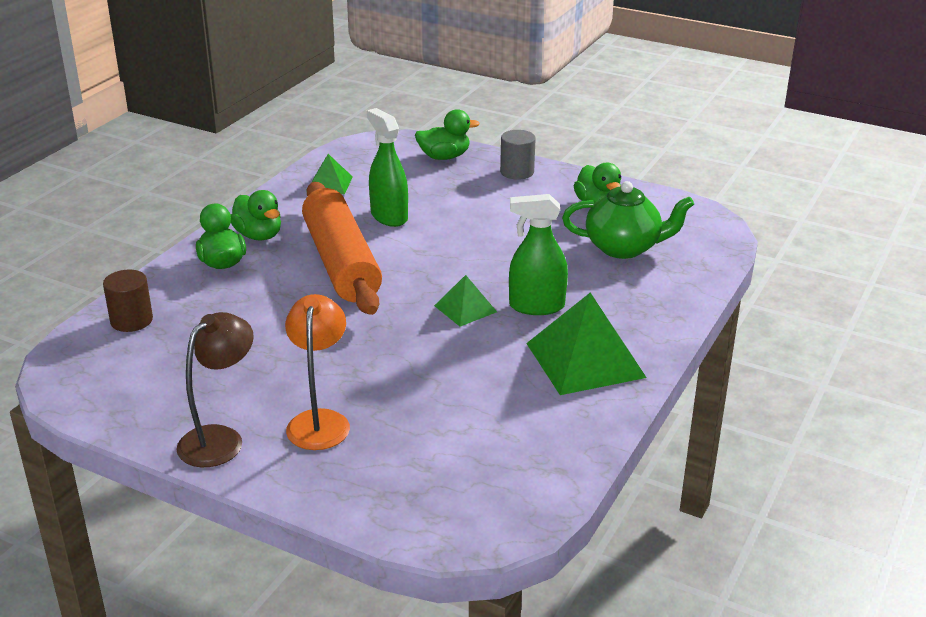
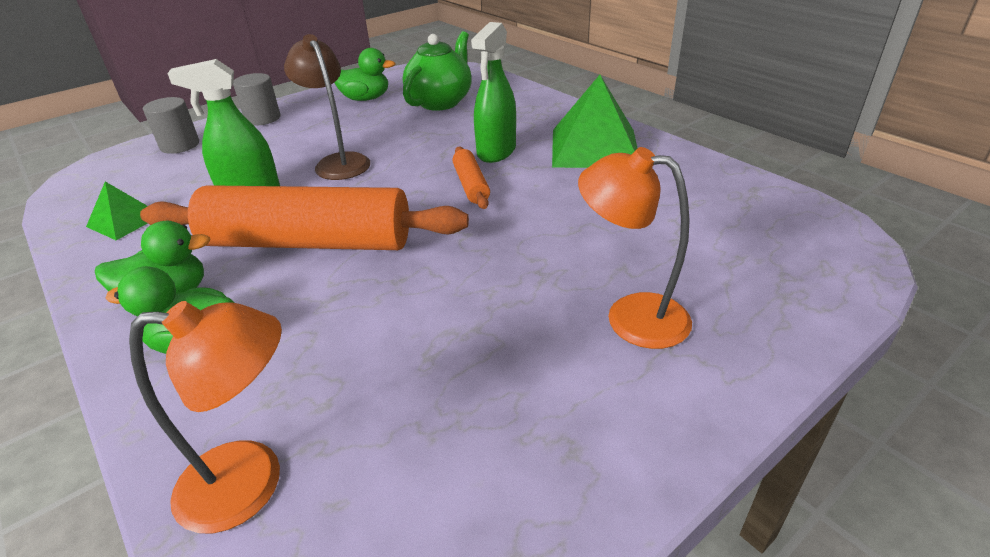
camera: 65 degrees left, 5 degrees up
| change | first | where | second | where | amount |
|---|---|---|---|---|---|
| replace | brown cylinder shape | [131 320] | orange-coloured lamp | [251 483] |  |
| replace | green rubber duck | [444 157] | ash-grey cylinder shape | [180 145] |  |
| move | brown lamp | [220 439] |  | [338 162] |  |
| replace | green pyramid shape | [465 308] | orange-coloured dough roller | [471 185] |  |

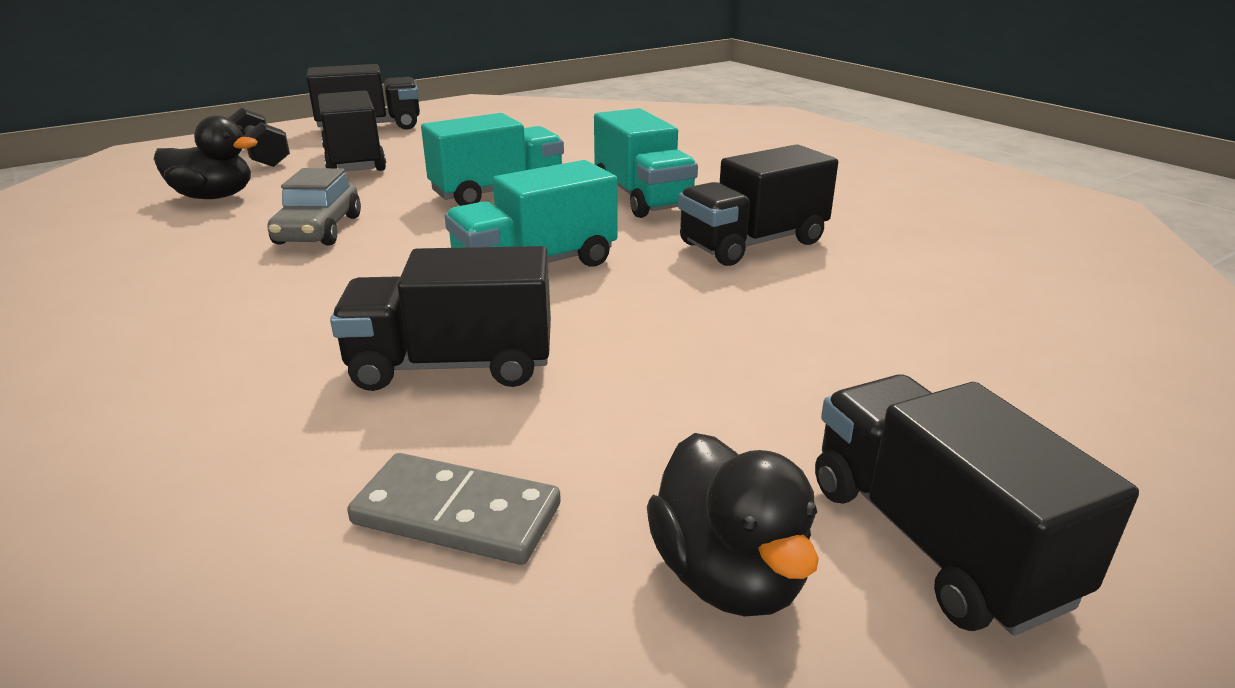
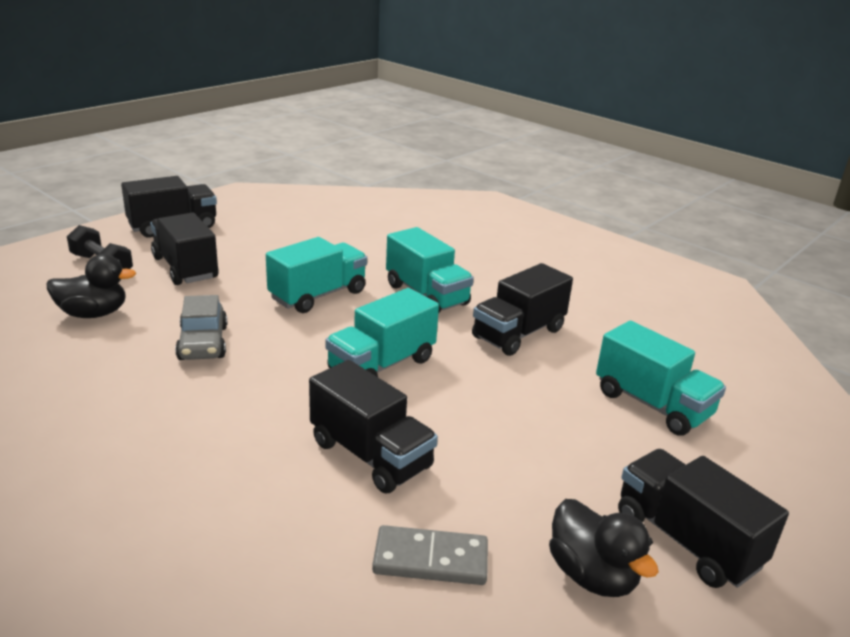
camera: 15 degrees left, 0 degrees up
| change | first | where | second | where | amount |
|---|---|---|---|---|---|
| rotate | ebony truck | [452 365] |  | [370 455] | 120 degrees counterclockwise |
| insert |  |  | aqua truck | [652 404] |  |

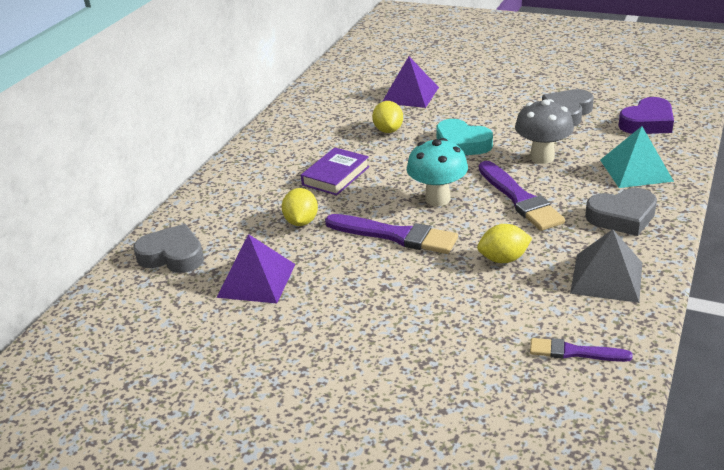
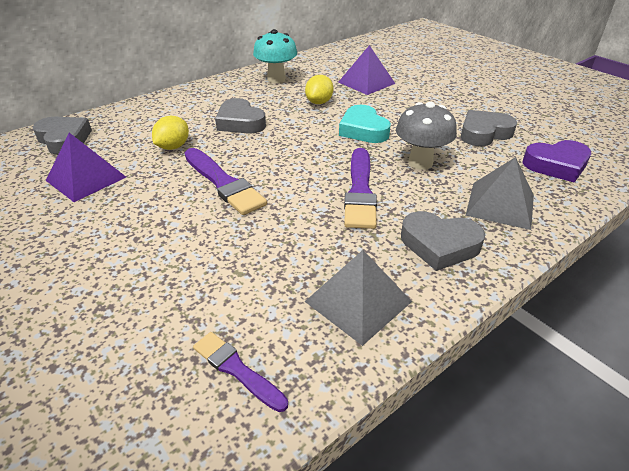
camera: 25 degrees right, 5 degrees up
| change | first | where | second | where | amount |
|---|---|---|---|---|---|
| replace | violet book | [336 176] | ash-grey love heart | [240 122] |  |
| move | aqua mushroom | [437 199] |  | [276 79] |  |
| recolor | aqua pyramid shape | [636 170] | ash-grey pyramid shape | [500 205] |  |
| delete | bright yellow toy lemon | [503 259] |  |  |  |

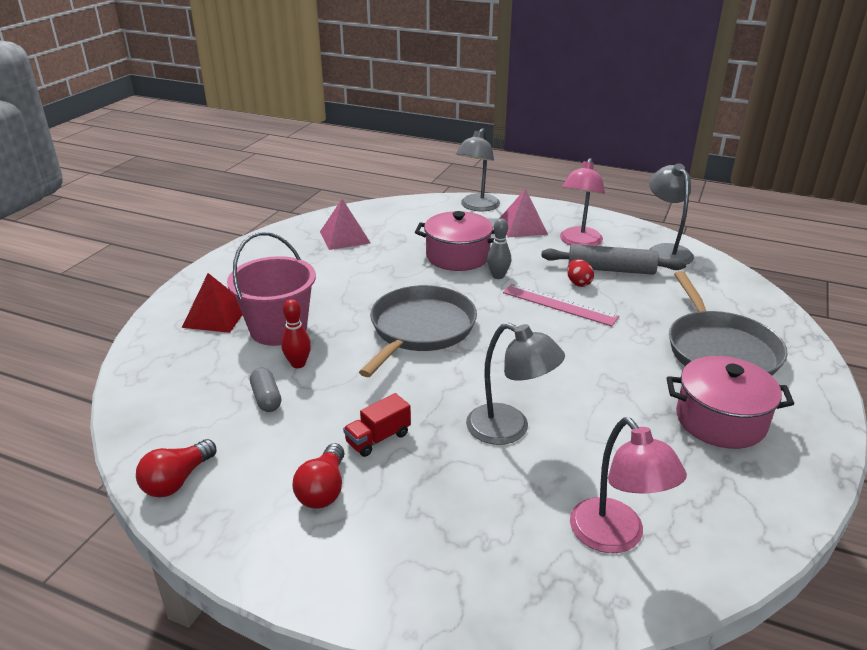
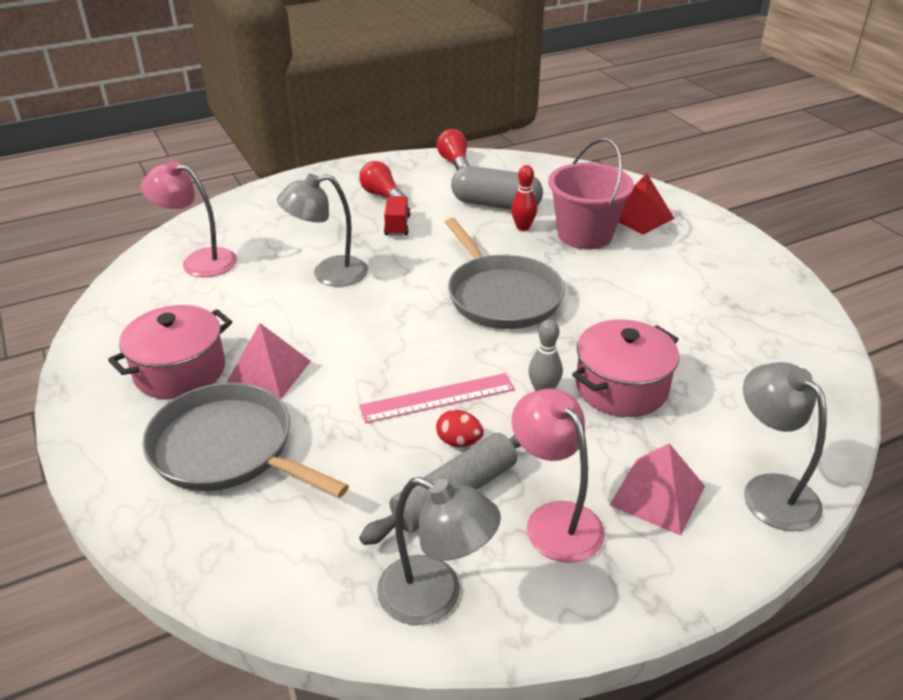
camera: 130 degrees right, 5 degrees up
| change | first | where | second | where | amount |
|---|---|---|---|---|---|
| move | rosy pyramid shape | [345 237] |  | [268 372] |  |
| resize | ash-grey pill shape | [266 398] |  | [496 205] | x1.93 |

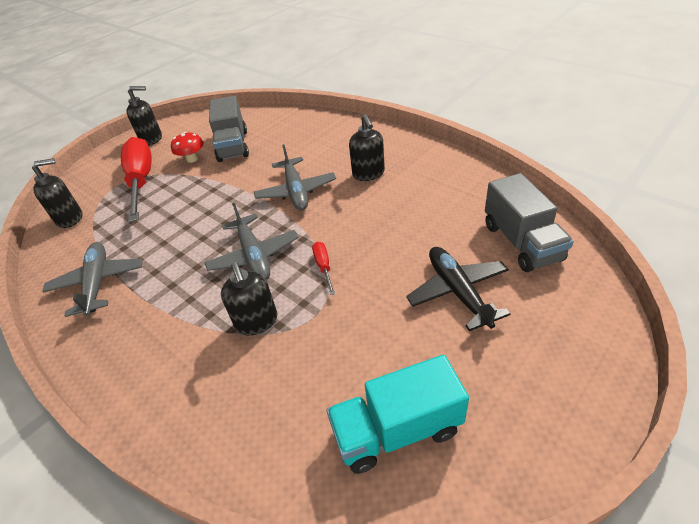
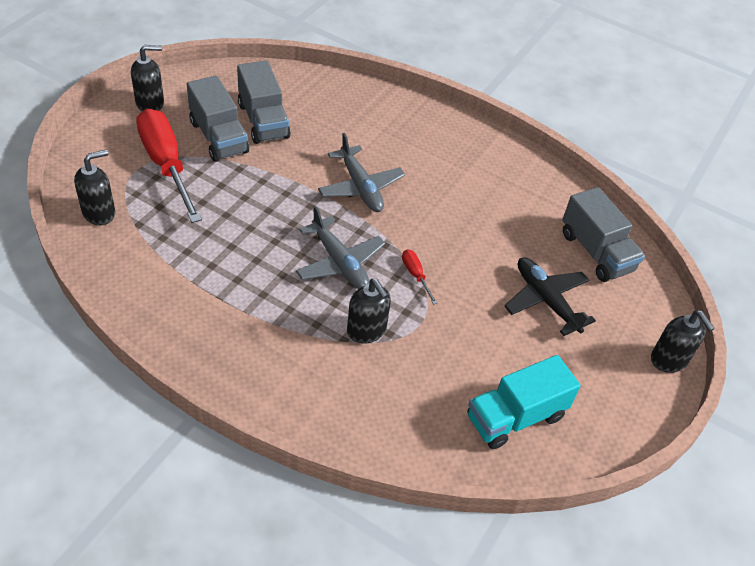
camera: 20 degrees left, 5 degrees up
| change | first | where | second | where | amount |
|---|---|---|---|---|---|
| replace | red mushroom | [192 159] | ash-grey truck | [218 137] |  |
| move | ebony pump bottle | [368 174] |  | [669 360] |  |
| delete | ash-grey plane | [98 283] |  |  |  |

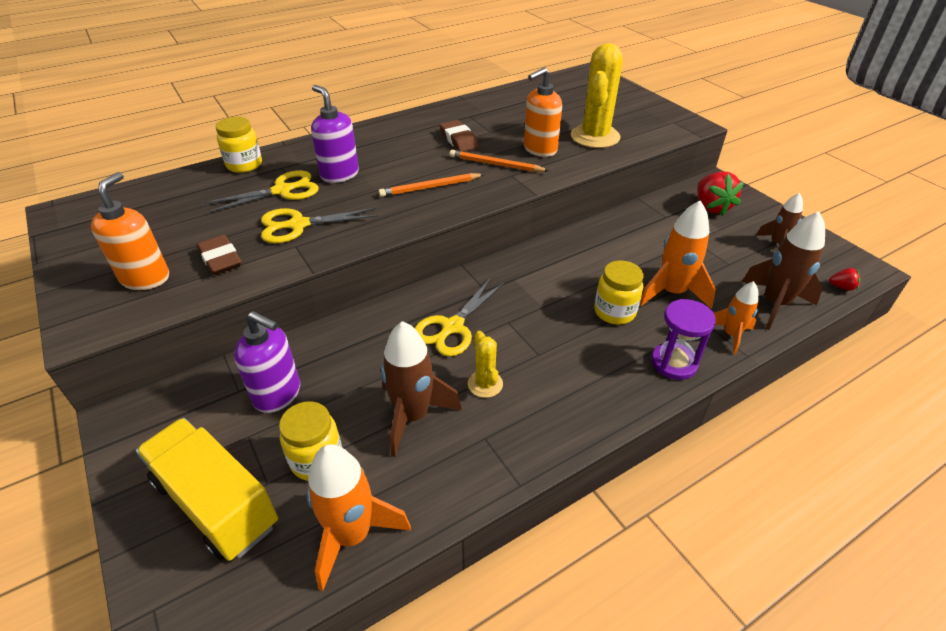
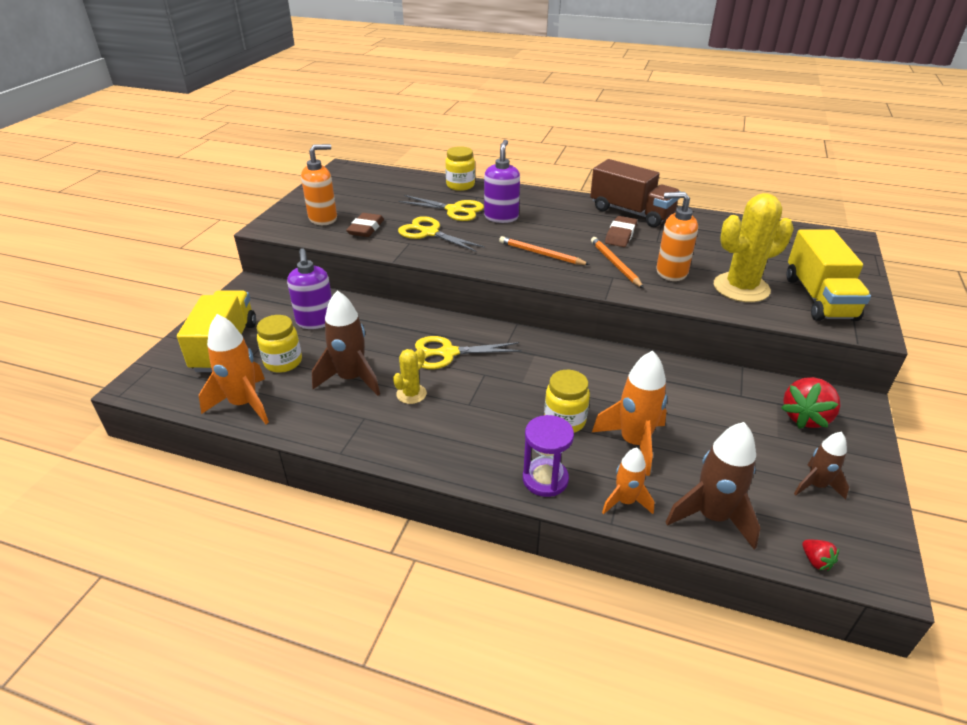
camera: 50 degrees right, 5 degrees down
| change | first | where | second | where | amount |
|---|---|---|---|---|---|
| insert |  |  | brown truck | [631 212] |  |
| insert |  |  | bright yellow truck | [819 298] |  |

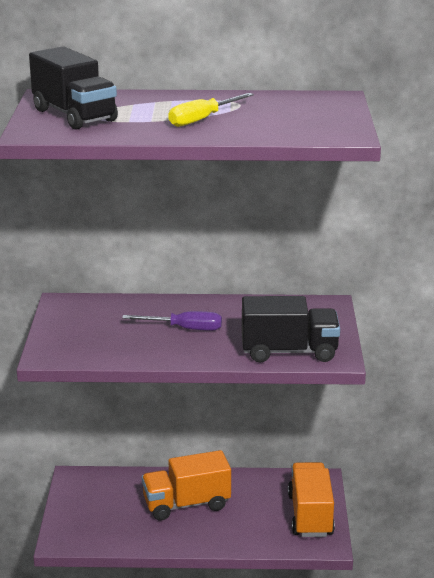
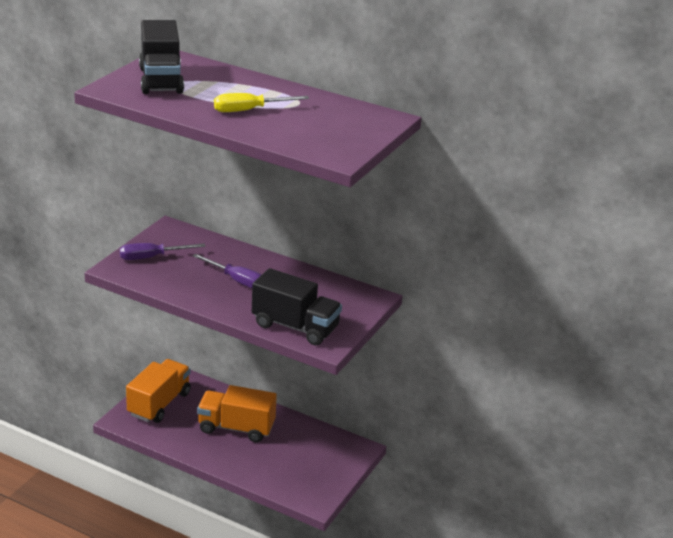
camera: 25 degrees right, 5 degrees up
| change | first | where | second | where | amount |
|---|---|---|---|---|---|
| insert |  |  | violet screwdriver | [151 257] |  |
| move | orange-coloured truck | [310 515] |  | [159 404] |  |

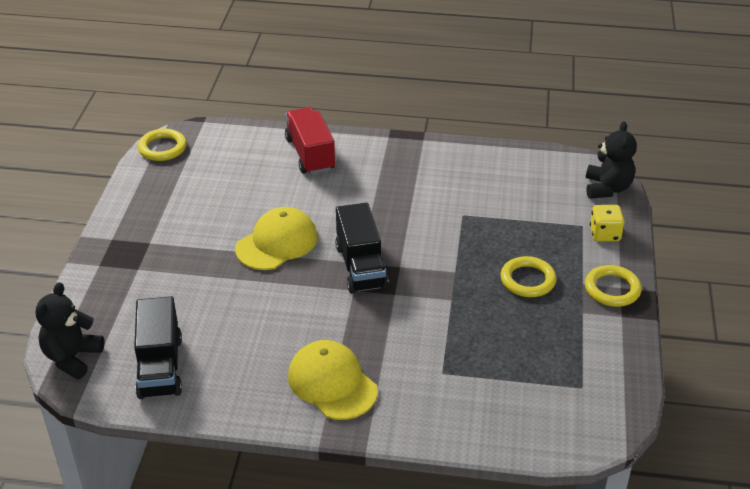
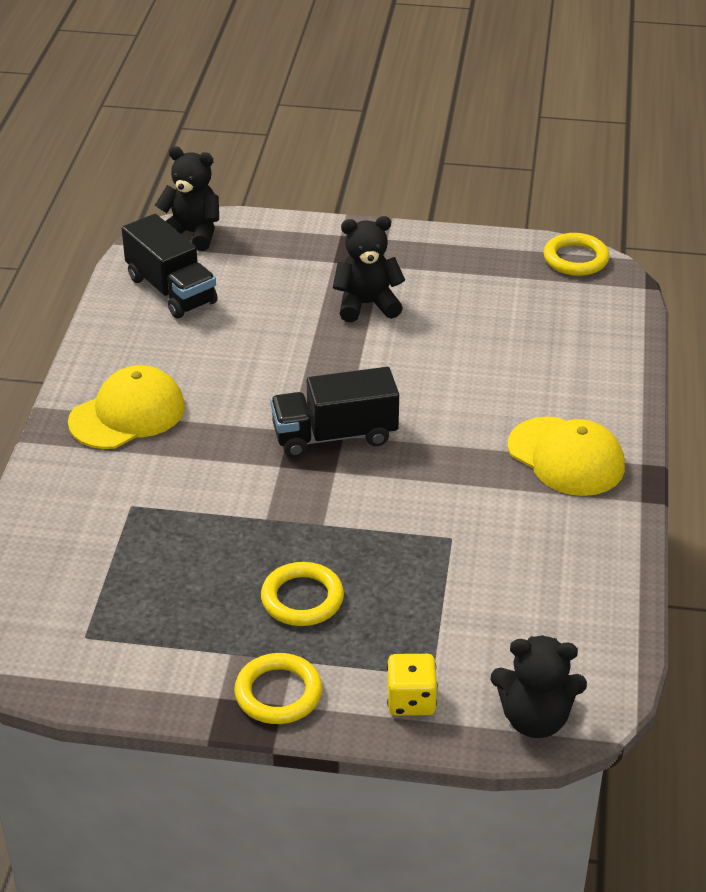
camera: 90 degrees right, 0 degrees up
| change | first | where | second | where | amount |
|---|---|---|---|---|---|
| rotate | ebony truck | [160 367] |  | [171 290] | 120 degrees counterclockwise |
| insert |  |  | ebony teddy | [367 305] |  |
| move | bright yellow peaked cap | [277 243] |  | [566 457] |  |
| delete | red truck | [310 154] |  |  |  |

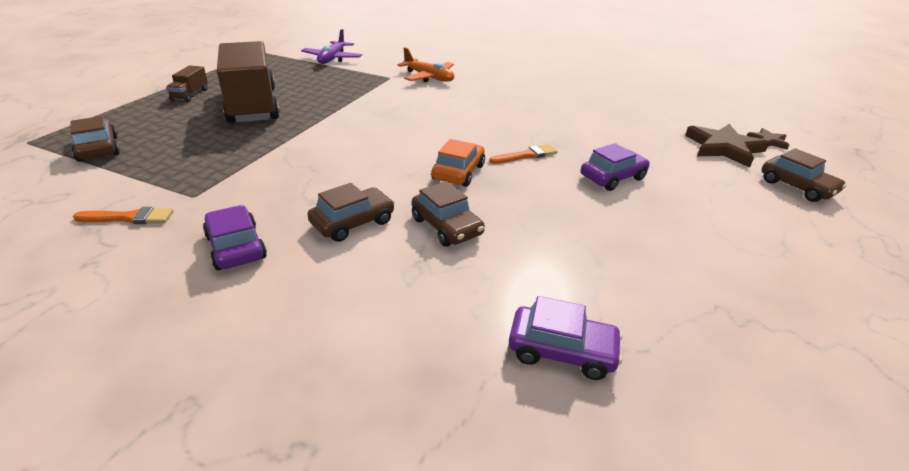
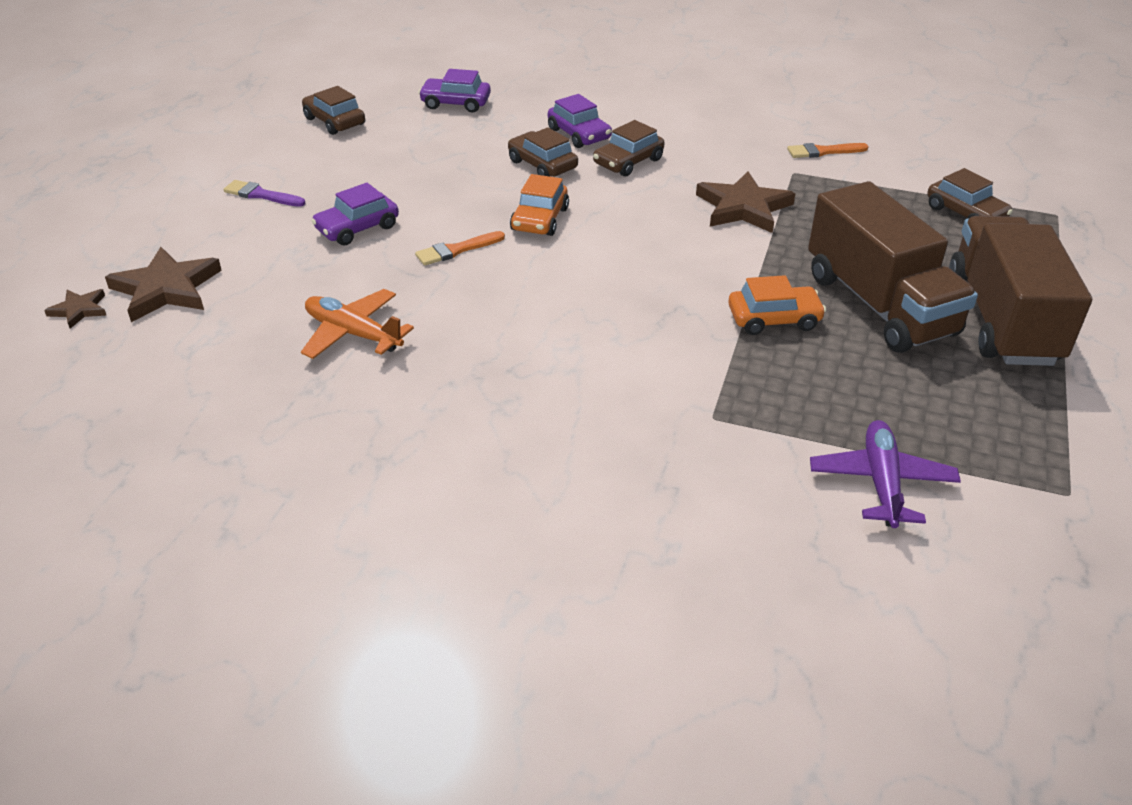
camera: 175 degrees right, 5 degrees up
| change | first | where | second | where | amount |
|---|---|---|---|---|---|
| insert |  |  | violet paintbrush | [261 195] |  |
| move | orange-coloured plane | [429 77] |  | [353 333] |  |
| move | brown car | [797 187] |  | [334 121] |  |
| move | violet car | [236 247] |  | [579 134] |  |
| insert |  |  | brown five-pointed star | [743 207] |  |
| insert |  |  | orange-coloured car | [774 319] |  |
| resize | brown truck | [190 95] |  | [1001 319] | x2.44 |

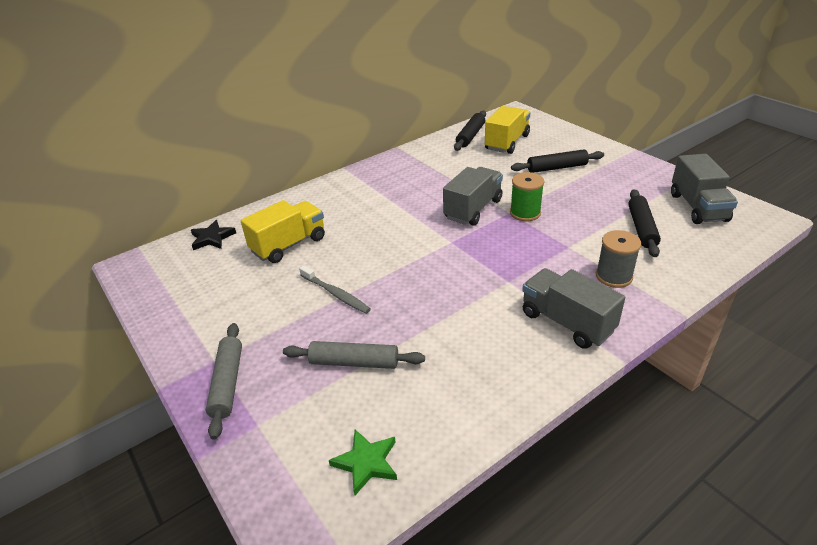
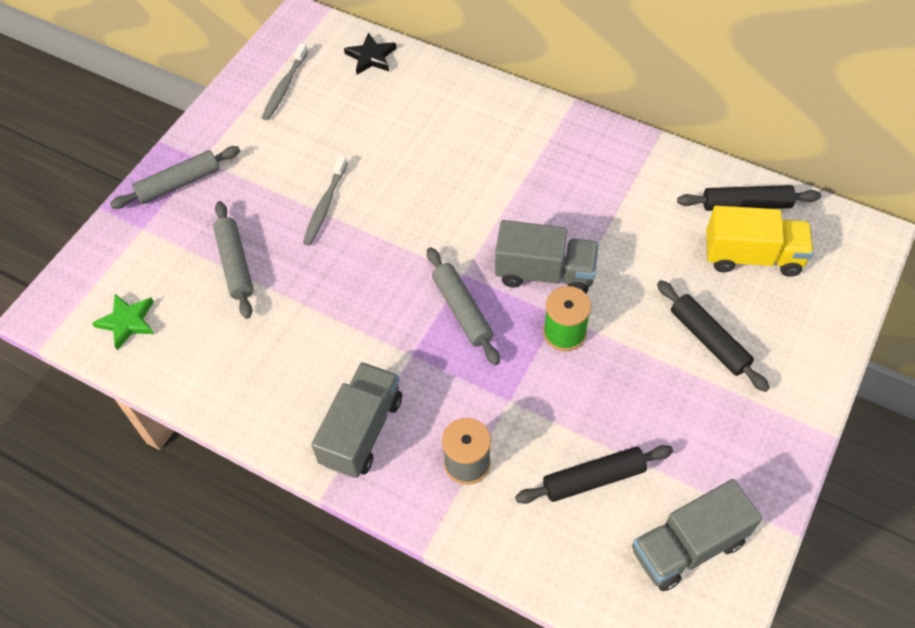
camera: 65 degrees right, 20 degrees up
| change | first | where | second | where | amount |
|---|---|---|---|---|---|
| insert |  |  | ash-grey tooth brush | [285 87] |  |
| insert |  |  | ash-grey dough roller | [462 310] |  |
| delete | bright yellow truck | [289 245] |  |  |  |

